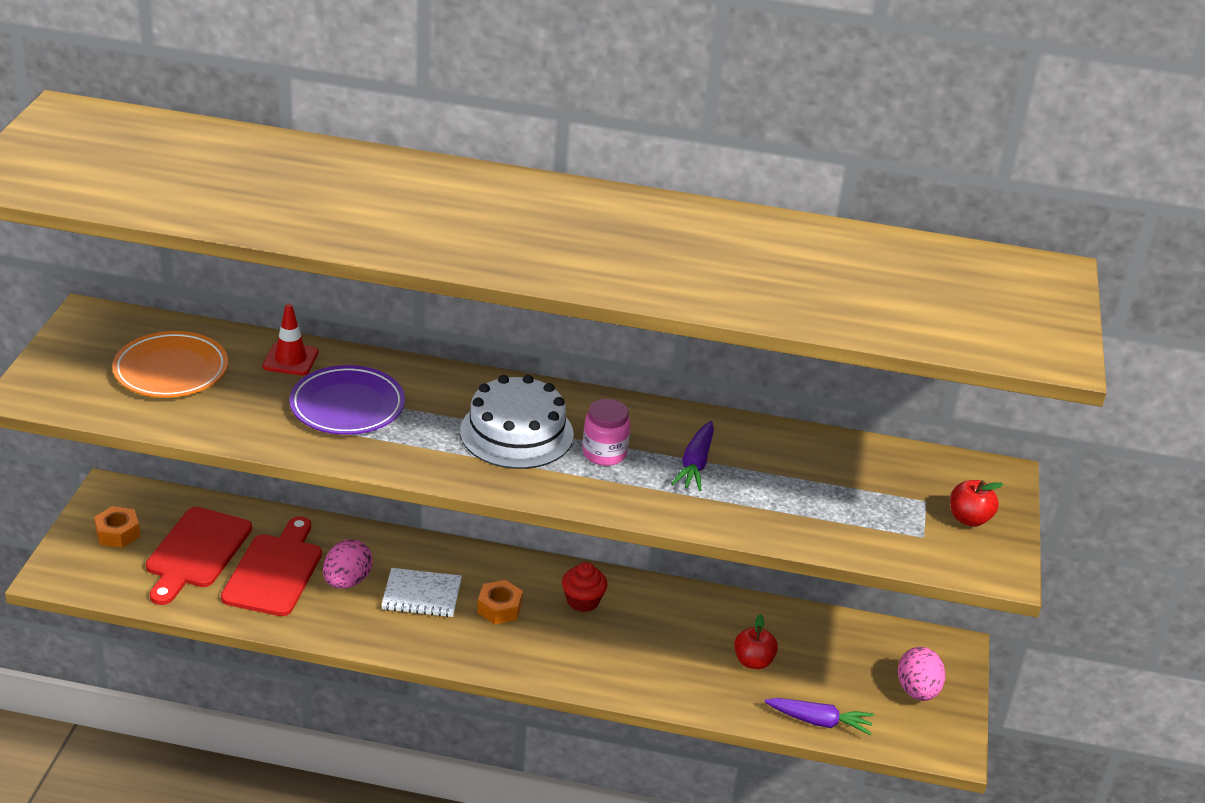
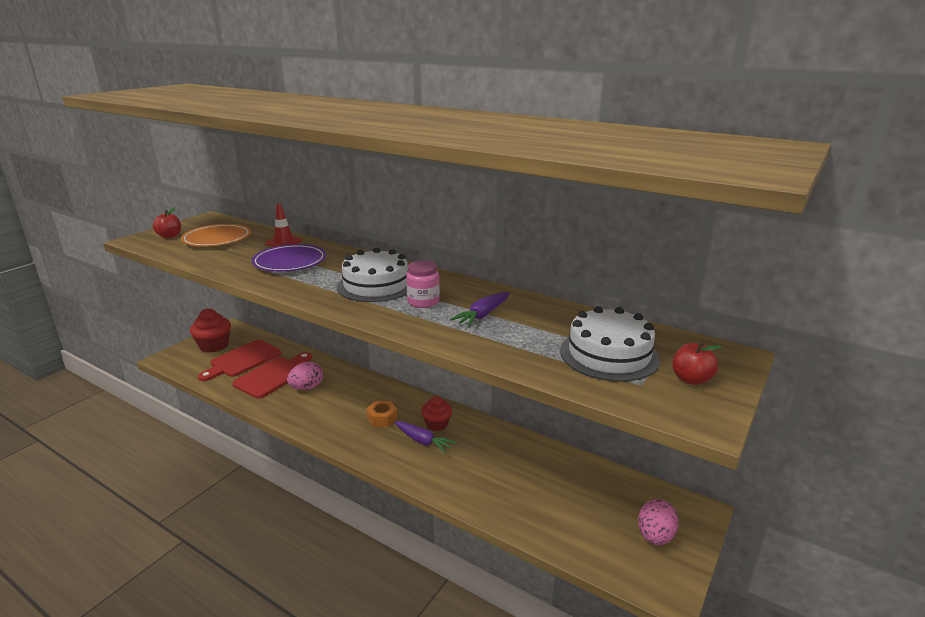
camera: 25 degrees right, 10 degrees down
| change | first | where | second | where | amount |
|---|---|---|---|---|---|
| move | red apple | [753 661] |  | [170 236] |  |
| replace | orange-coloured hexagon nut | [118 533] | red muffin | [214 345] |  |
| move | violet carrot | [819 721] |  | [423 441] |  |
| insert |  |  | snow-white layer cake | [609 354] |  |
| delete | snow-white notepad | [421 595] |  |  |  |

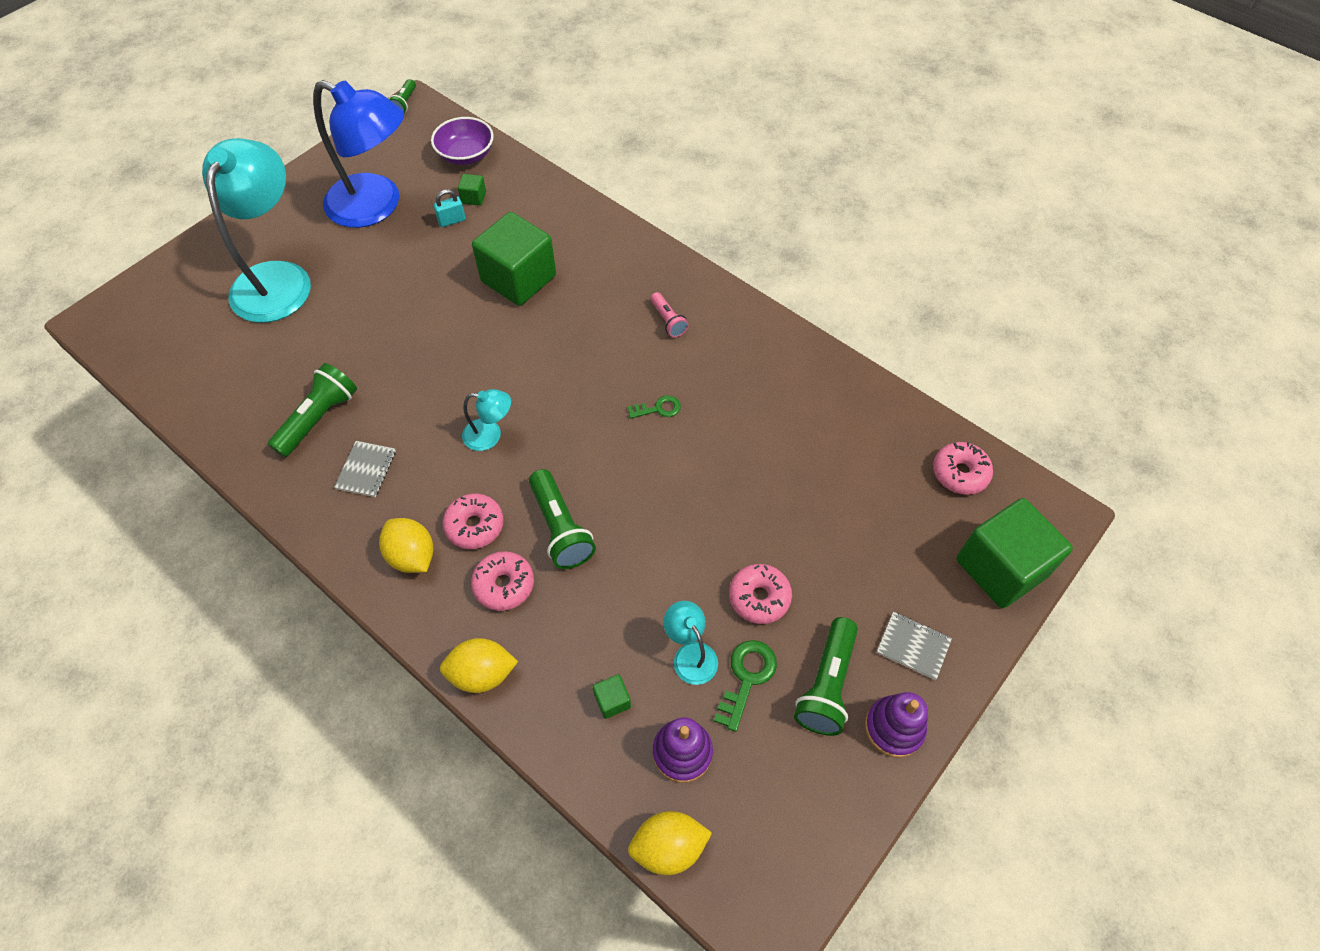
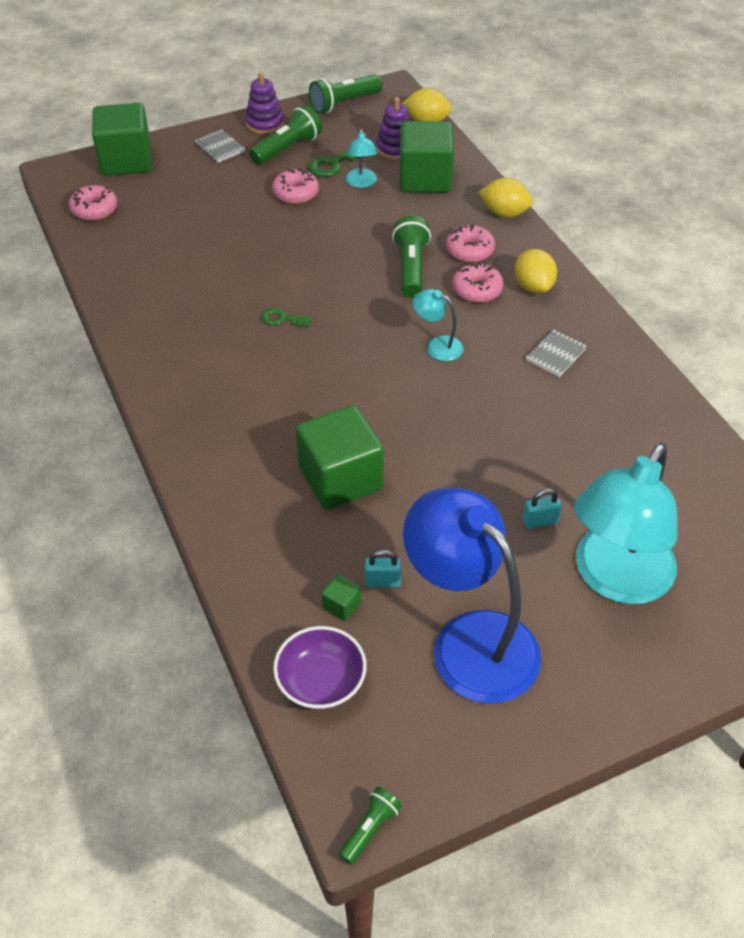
camera: 155 degrees left, 10 degrees down
| change | first | where | second | where | amount |
|---|---|---|---|---|---|
| move | green pocket torch | [319 418] |  | [344 104] |  |
| resize | green cube | [612 701] |  | [425 179] | x2.50 |
| insert |  |  | aqua lock | [540 521] |  |
| delete | rosy pocket torch | [668 321] |  |  |  |

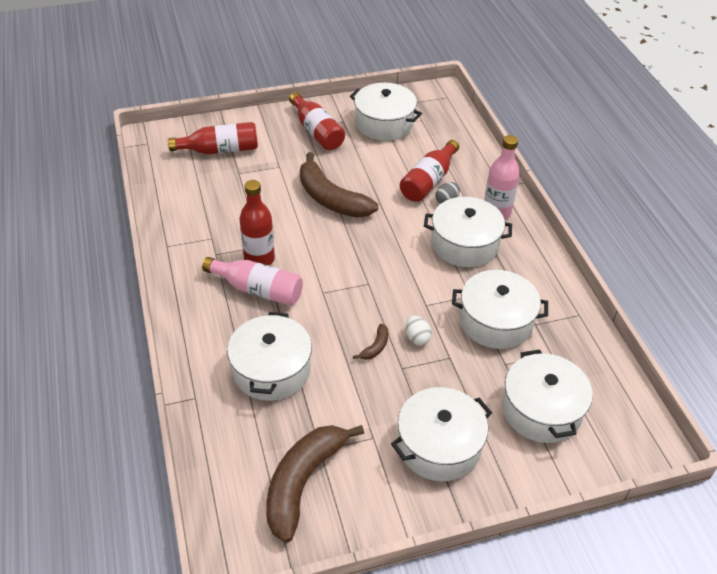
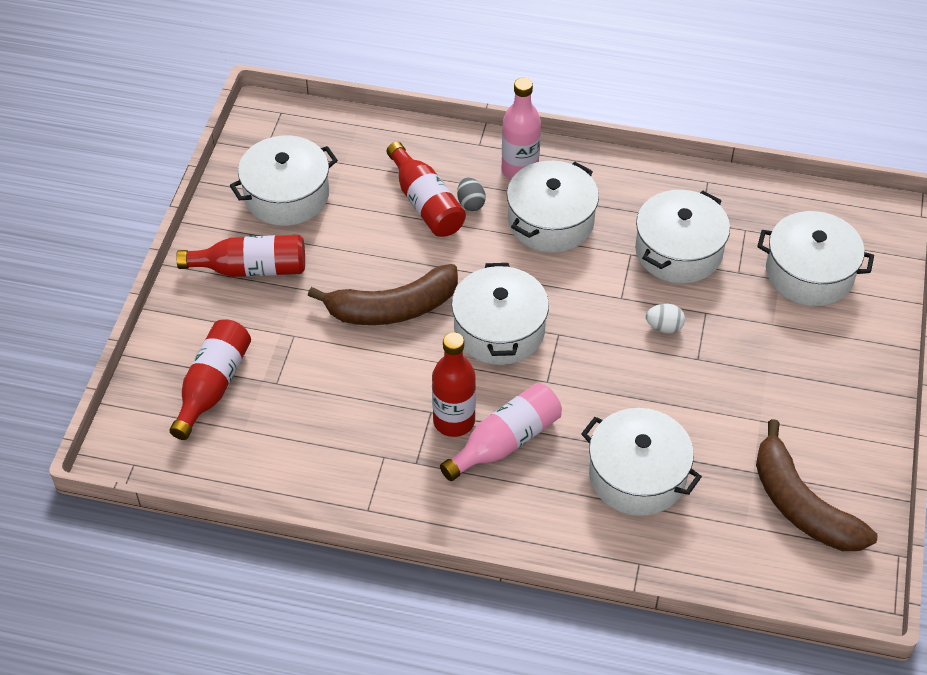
camera: 60 degrees left, 5 degrees up
| change | first | where | second | where | amount |
|---|---|---|---|---|---|
| move | snow-white cooking pot | [439 445] |  | [499 330] |  |
| delete | brown banana fruit | [375 347] |  |  |  |

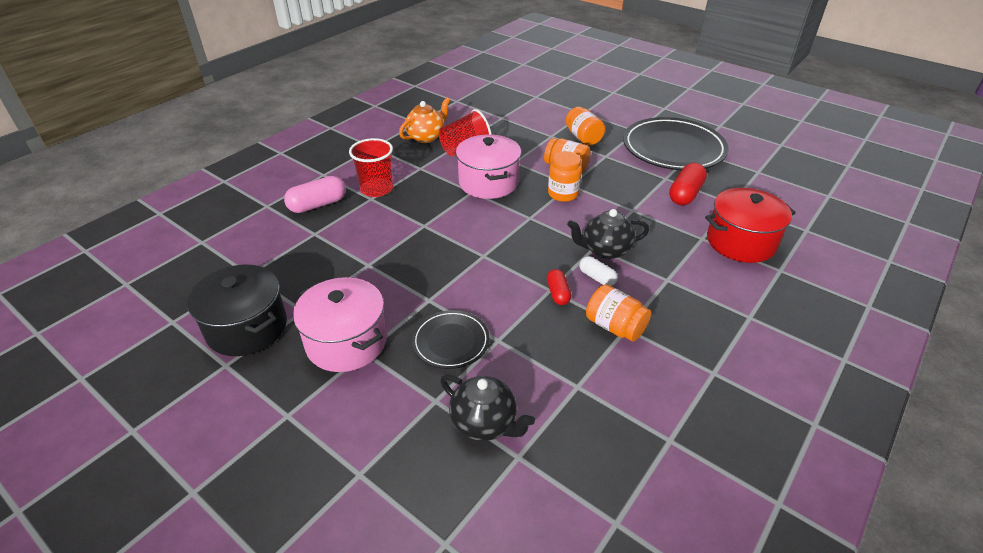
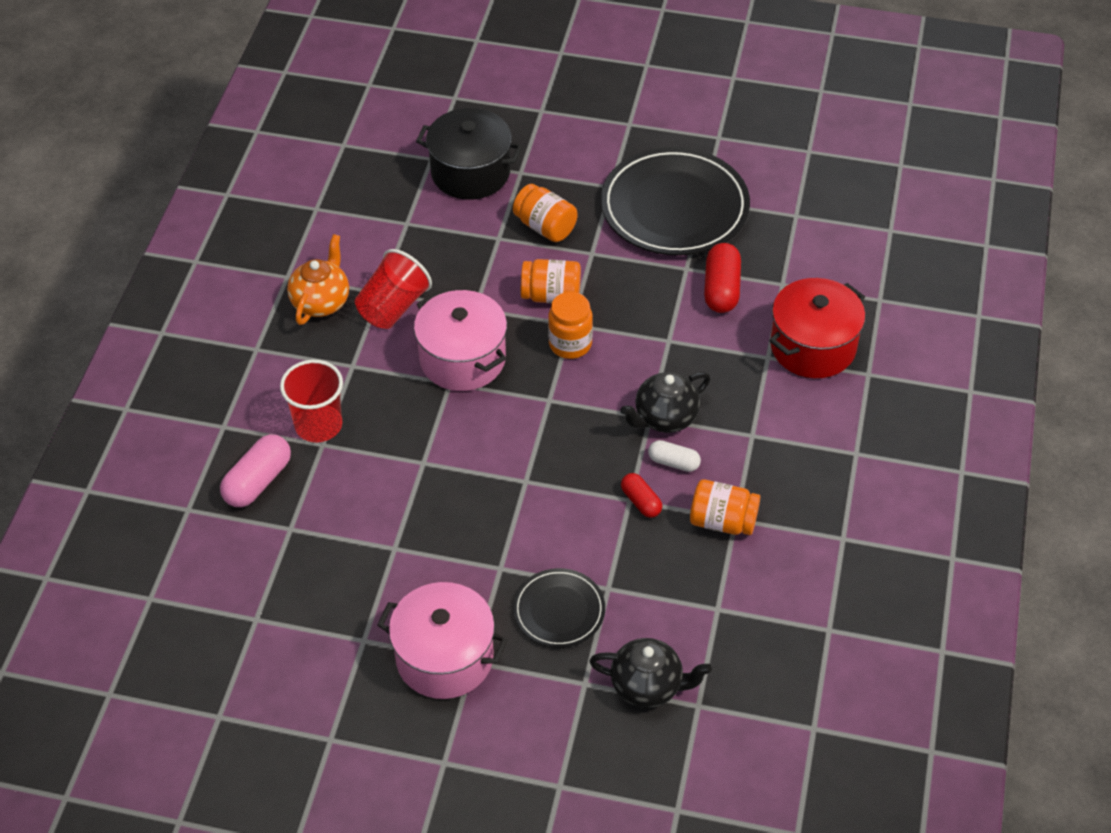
camera: 25 degrees left, 10 degrees up
| change | first | where | second | where | amount |
|---|---|---|---|---|---|
| move | ebony cooking pot | [247 328] |  | [470 173] |  |

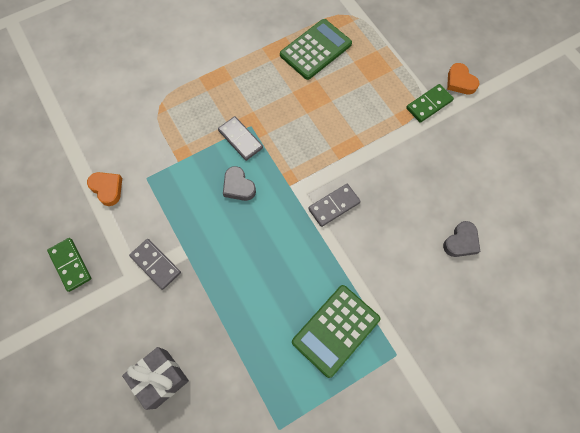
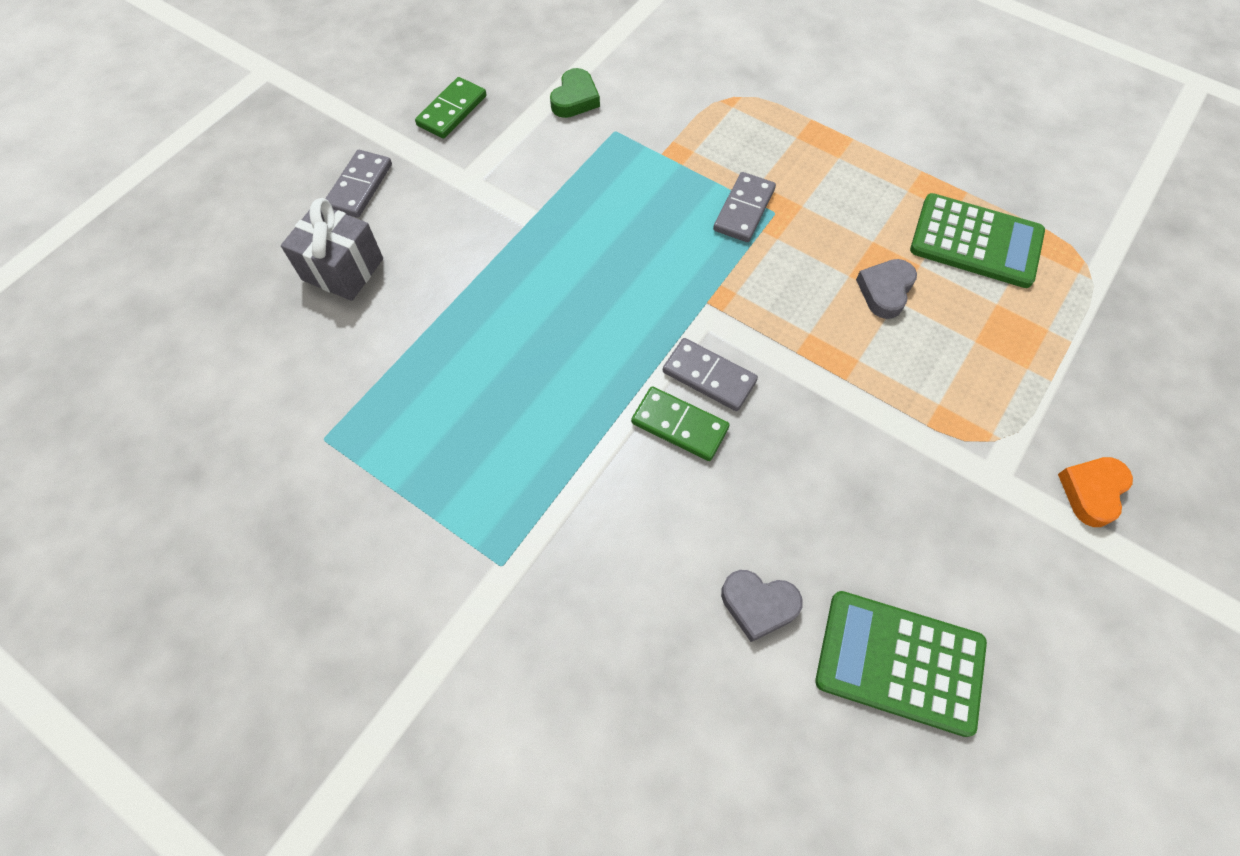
camera: 65 degrees right, 5 degrees down
| change | first | where | second | where | amount |
|---|---|---|---|---|---|
| move | ash-grey domino tile | [155 264] |  | [359 186] |  |
| recolor | orange-coloured love heart | [107 189] | green love heart | [575 99] |  |
| move | green domino tile | [429 104] |  | [679 425] |  |
| move | green pocket calculator | [336 330] |  | [899 662] |  |
| move | ash-grey love heart | [238 186] |  | [885 291] |  |

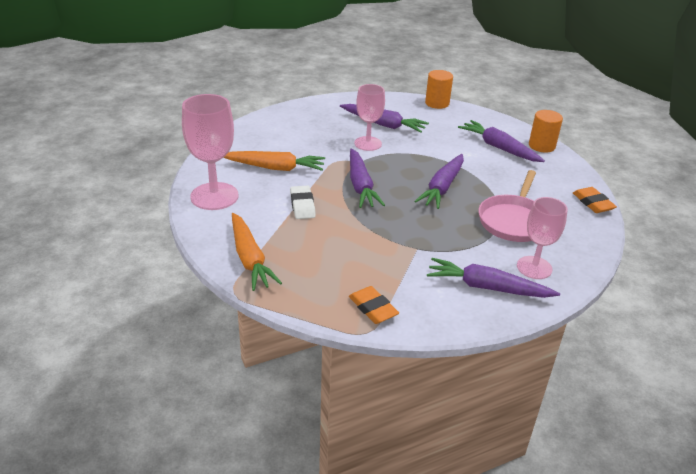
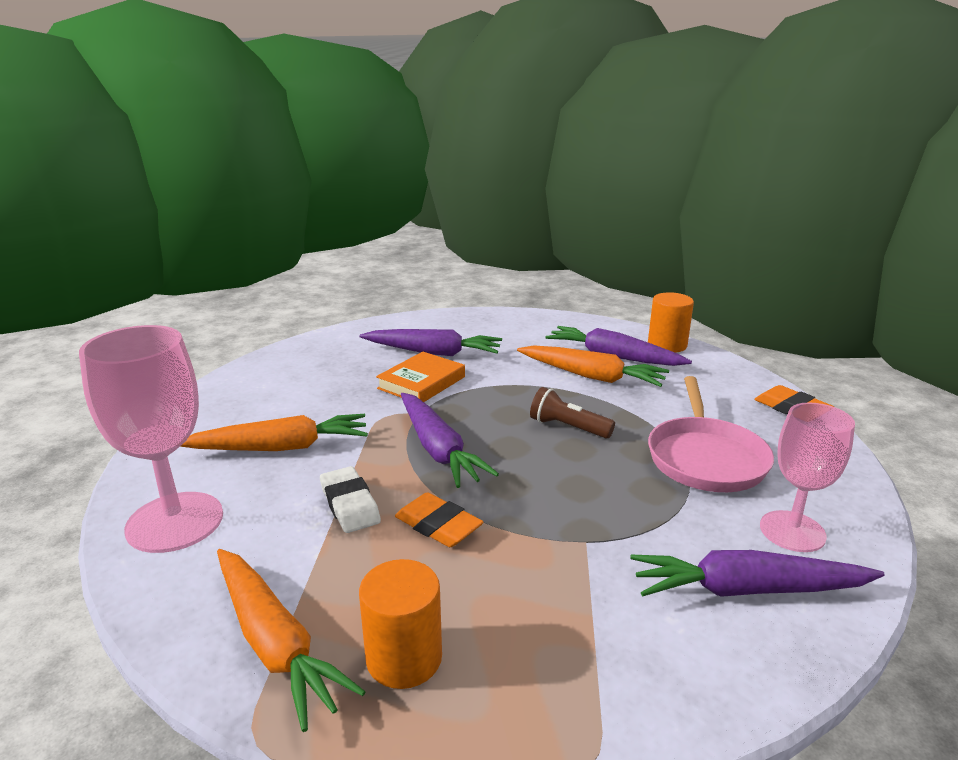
camera: 15 degrees left, 10 degrees down
| change | first | where | second | where | amount |
|---|---|---|---|---|---|
| move | orange-coloured cylinder shape | [437 103] |  | [404 658] |  |
| replace | rosy wine glass | [368 143] | orange-coloured book | [421 383] |  |
| move | orange-coloured eraser | [373 308] |  | [438 525] |  |
| insert |  |  | orange-coloured carrot | [591 376] |  |
| replace | violet carrot | [442 187] | brown pocket torch | [568 427] |  |

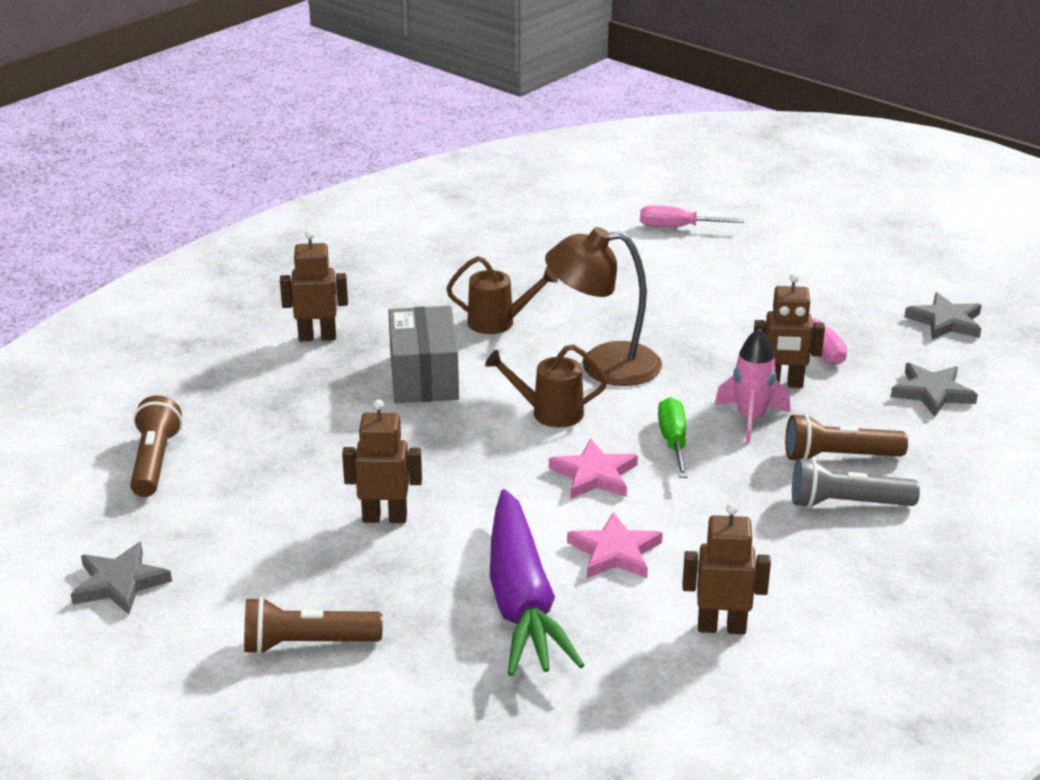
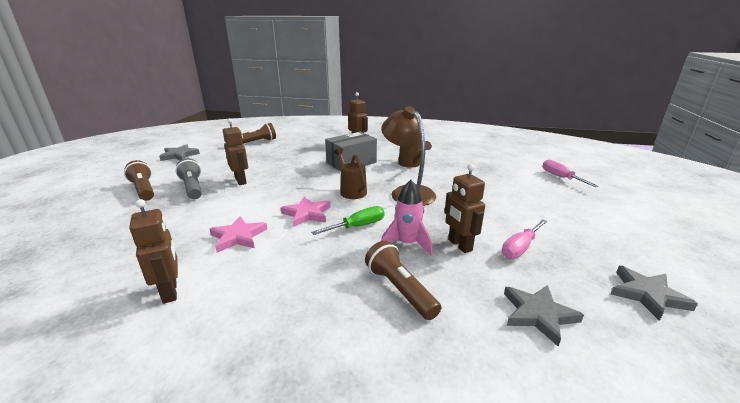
camera: 60 degrees right, 5 degrees down
| change | first | where | second | where | amount |
|---|---|---|---|---|---|
| move | ash-grey pocket torch | [847 503] |  | [193 188] |  |
| delete | violet carrot | [522 601] |  |  |  |

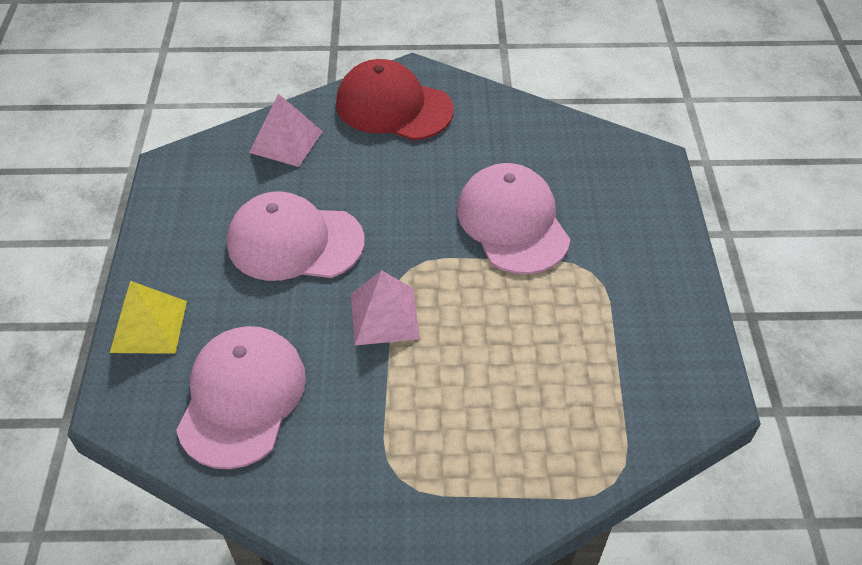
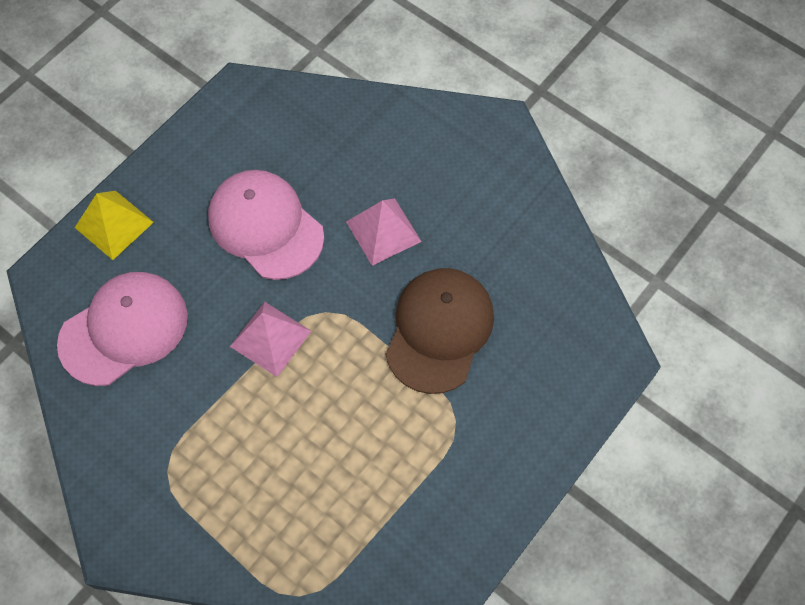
camera: 40 degrees right, 15 degrees up
| change | first | where | second | where | amount |
|---|---|---|---|---|---|
| move | rosy pyramid shape | [286 142] |  | [383 231] |  |
| recolor | rosy peaked cap | [512 222] | brown peaked cap | [439 330] |  |
| delete | red peaked cap | [393 107] |  |  |  |

